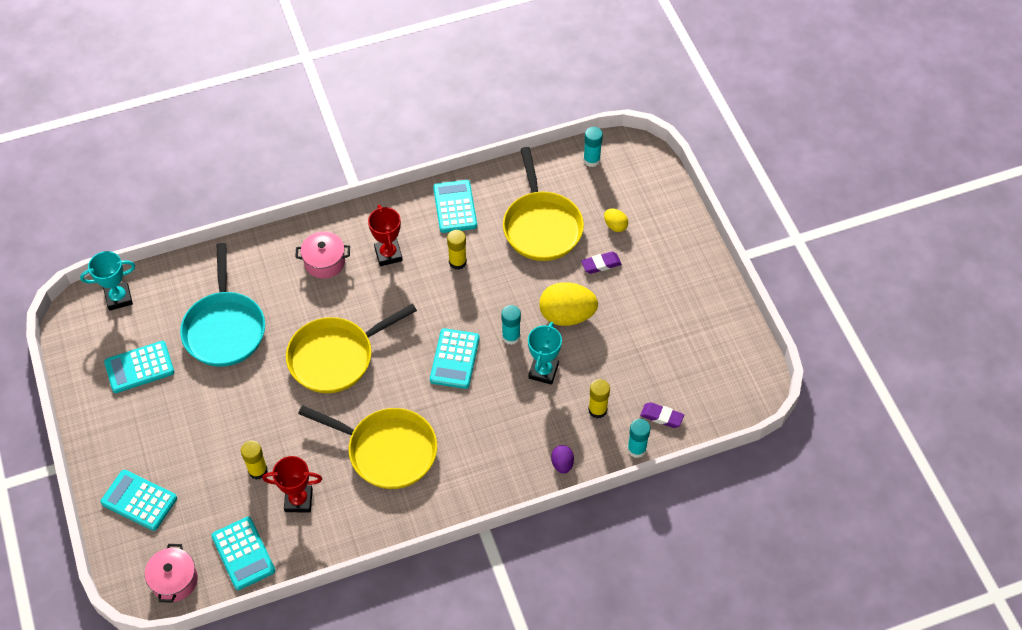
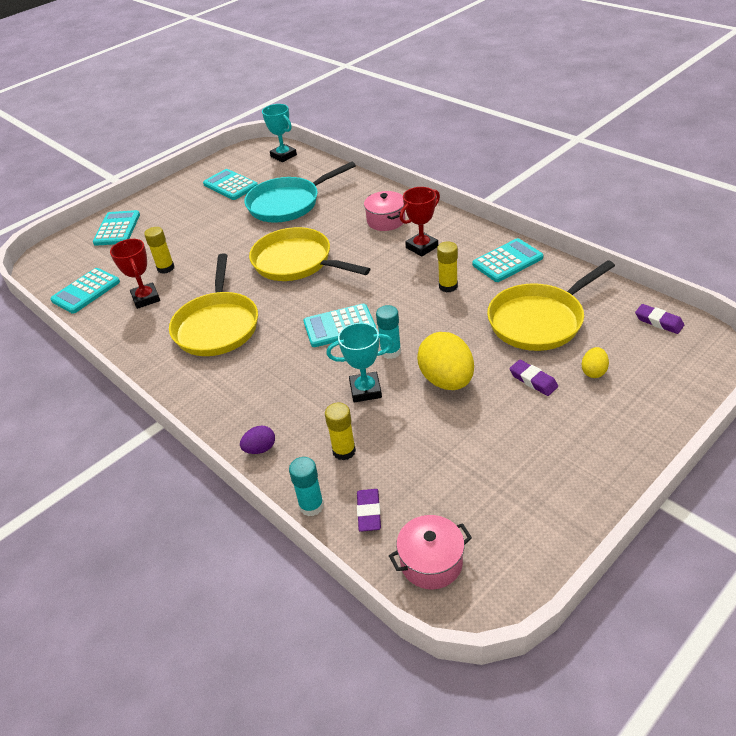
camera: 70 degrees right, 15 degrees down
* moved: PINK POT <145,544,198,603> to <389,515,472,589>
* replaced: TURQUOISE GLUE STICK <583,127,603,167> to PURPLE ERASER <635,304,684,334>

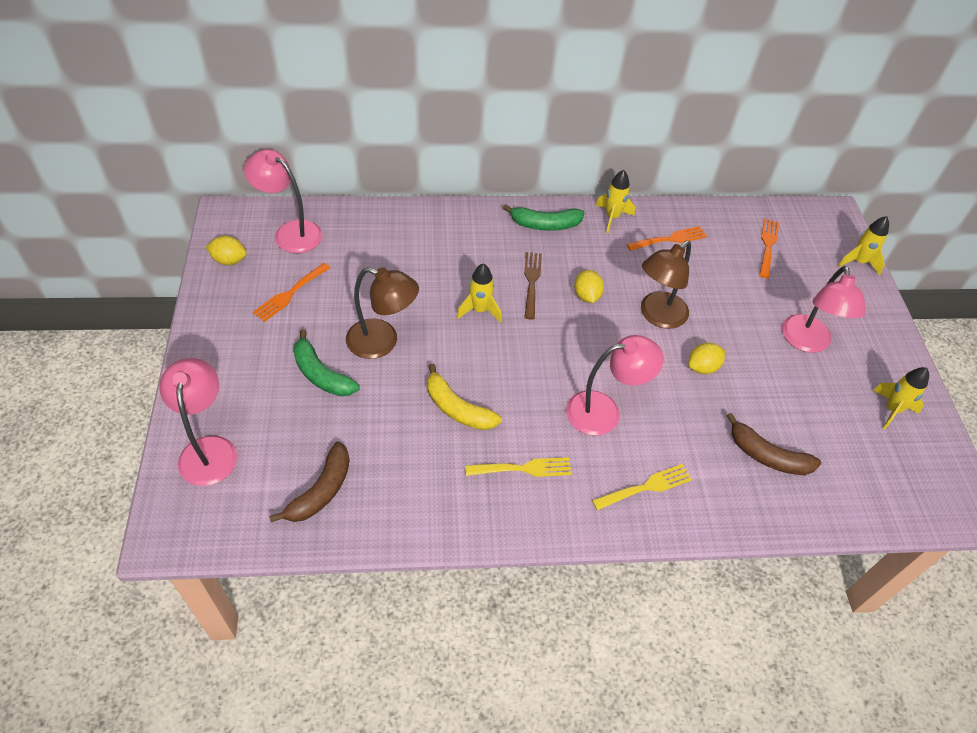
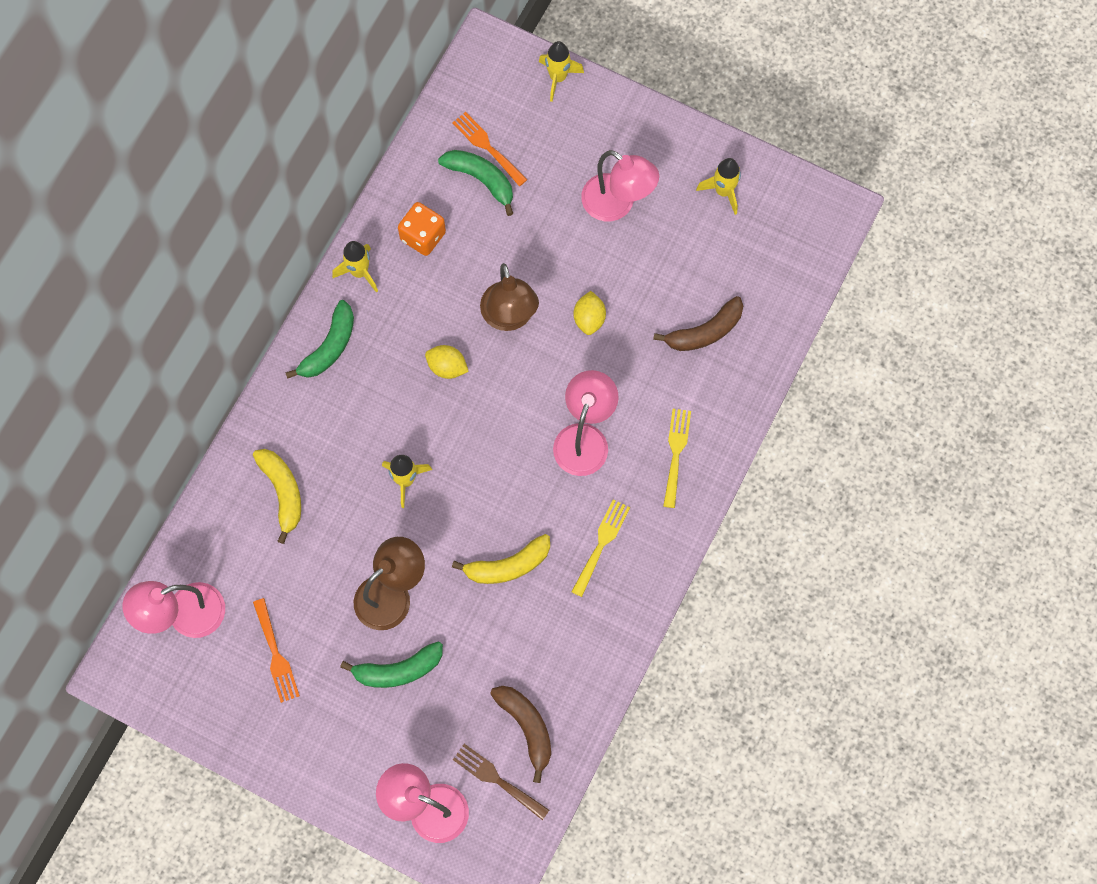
camera: 55 degrees left, 20 degrees up
* removed: YELLOW LEMON <206,236,247,265>
* moved: BROWN FORK <524,252,542,320> to <453,744,549,820>
* replaced: ORANGE FORK <627,226,707,251> to ORANGE DICE <398,202,446,256>
* added: YELLOW BANANA <253,449,301,544>
* added: GREEN BANANA <438,150,513,216>

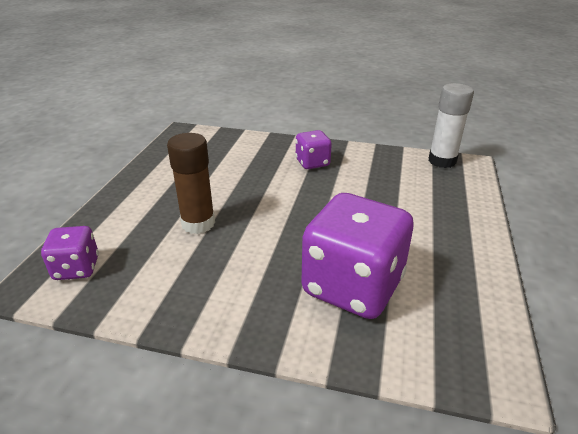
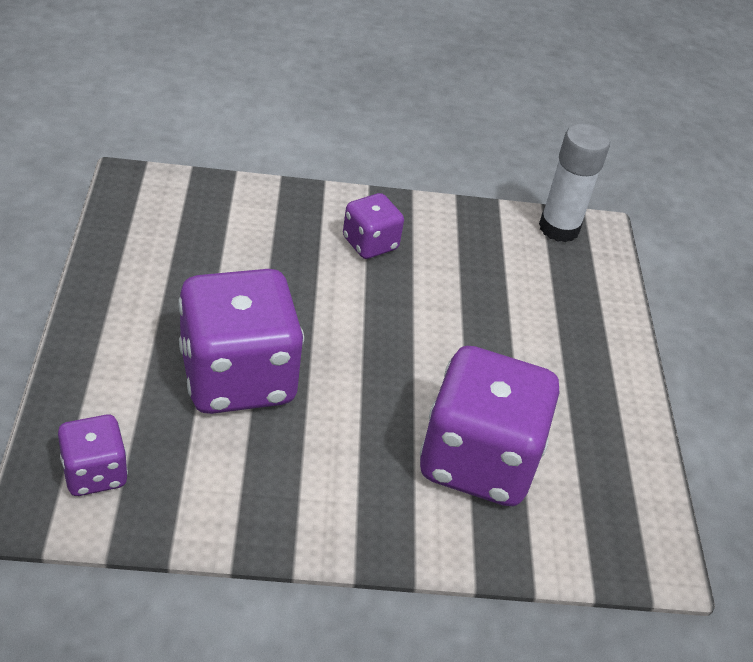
camera: 20 degrees left, 10 degrees up
* replaced: BROWN GLUE STICK <167,133,215,234> to PURPLE DICE <178,269,304,414>

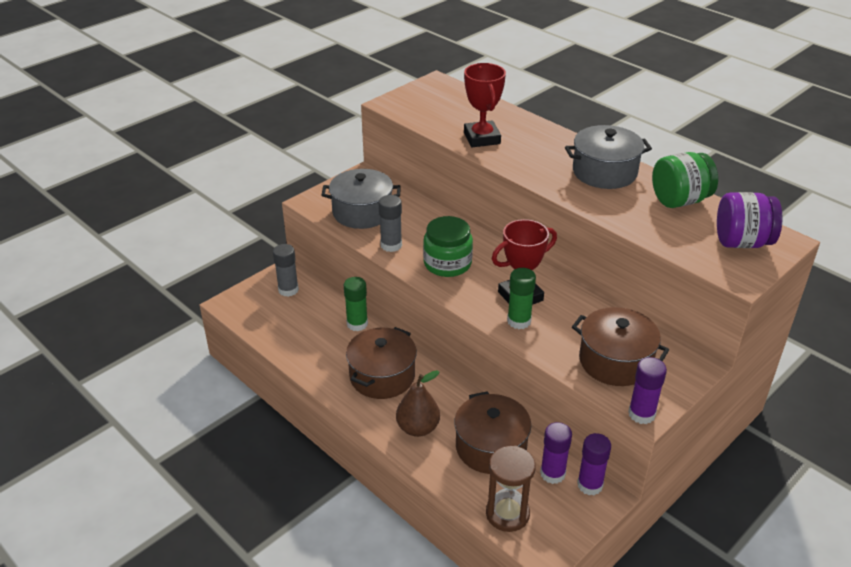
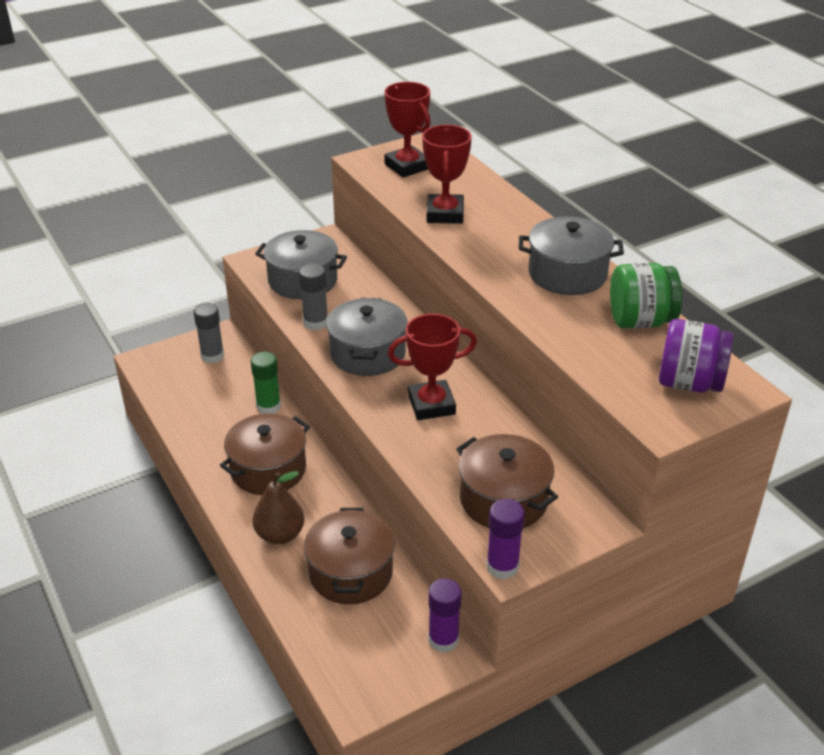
camera: 15 degrees right, 0 degrees up
* replaced: GREEN JAR <423,216,473,277> to GREY POT <326,298,408,376>
* removed: BROWN HOURGLASS <486,446,536,532>
* removed: GREEN GLUE STICK <507,268,536,329>
* removed: PURPLE GLUE STICK <540,422,572,484>
* added: RED TROPHY <385,82,430,178>

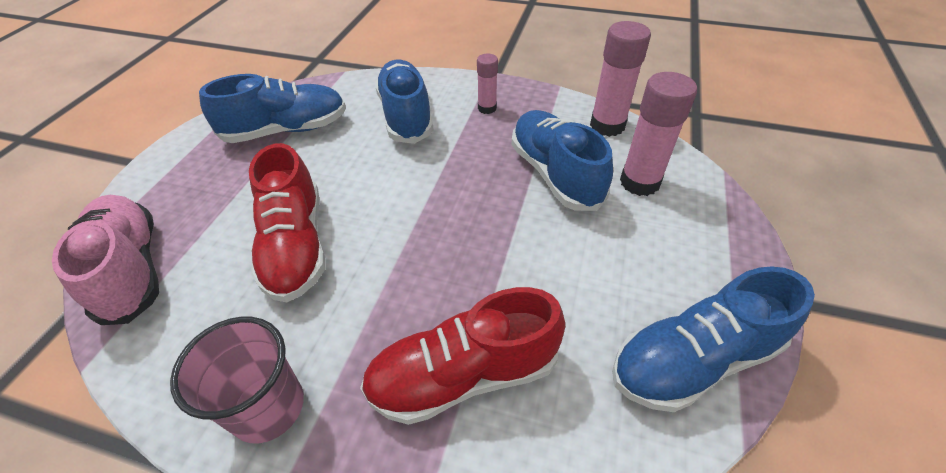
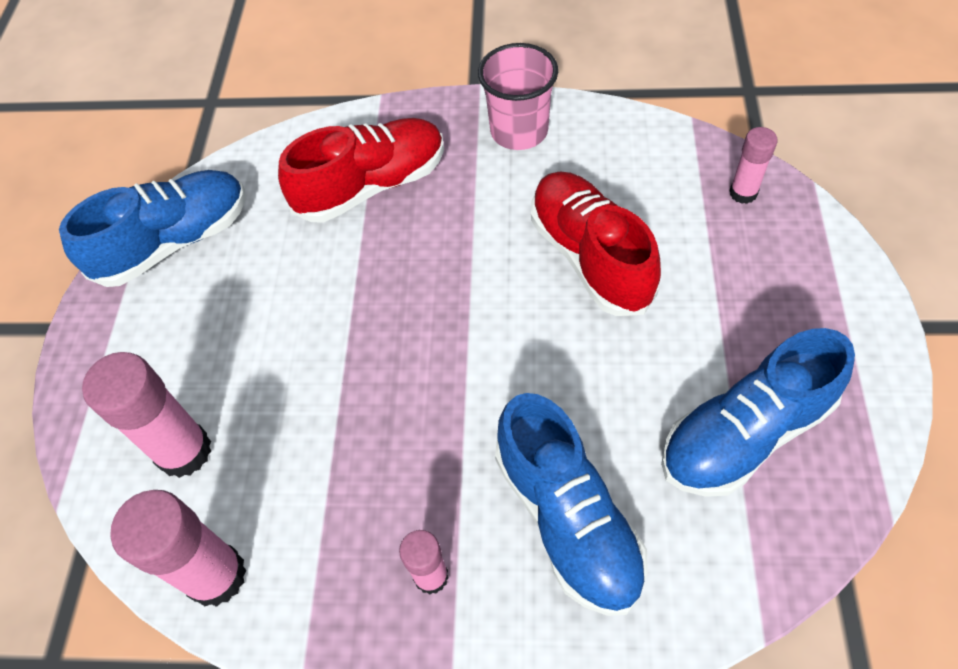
camera: 170 degrees right, 10 degrees up
* replaced: PINK SHOE <52,195,159,325> to PINK GLUE STICK <729,127,778,204>
* removed: BLUE SHOE <511,110,613,211>

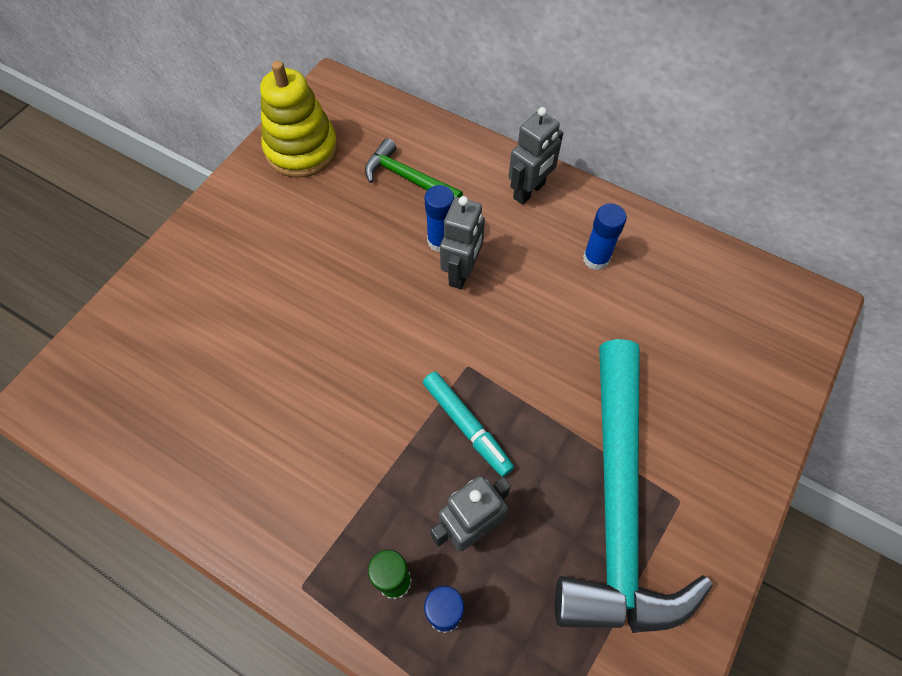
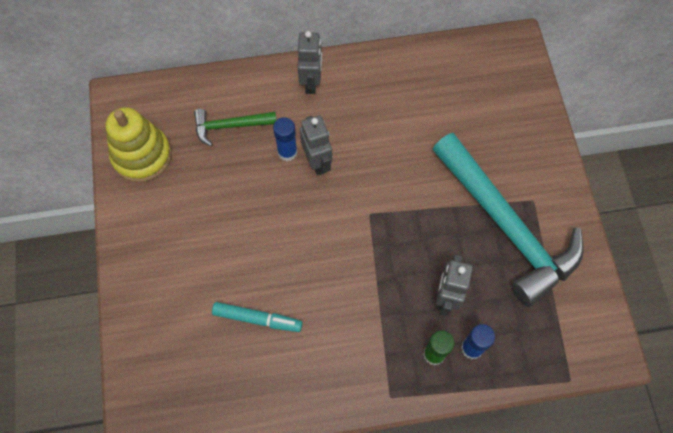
camera: 40 degrees left, 5 degrees up
* moved: TURQUOISE MARKER <423,372,514,477> to <212,302,303,332>
* removed: BLUE GLUE STICK <583,203,627,270>

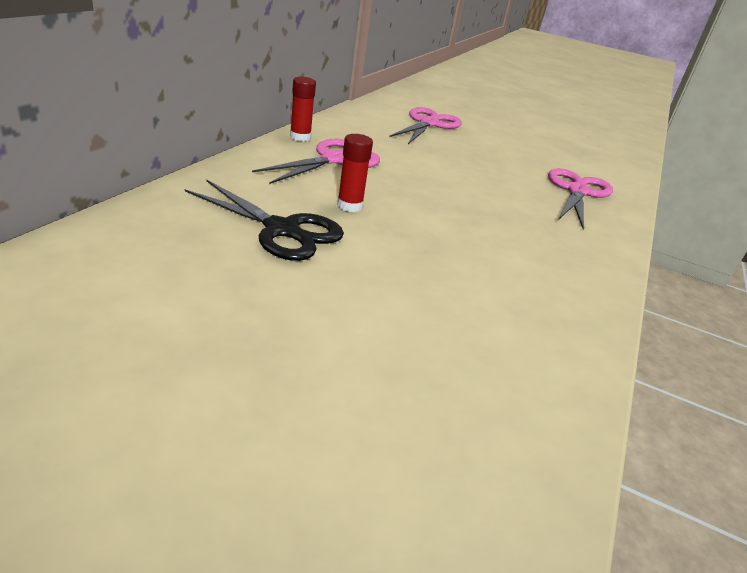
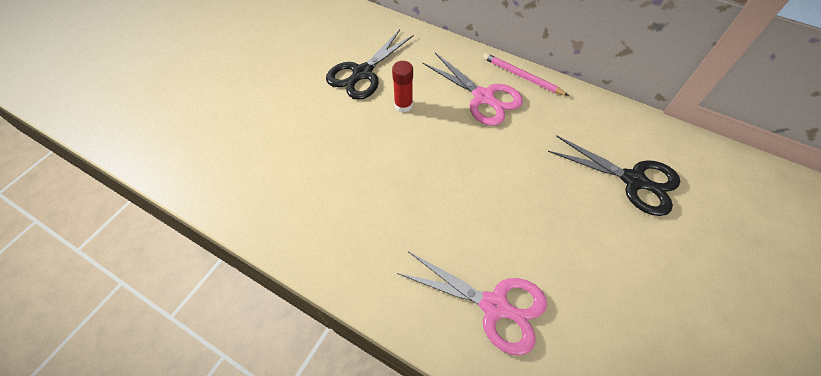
camera: 100 degrees right, 25 degrees up
* replaced: RED GLUE STICK <290,77,316,142> to PINK PENCIL <483,53,569,96>
* recoloured: PINK SCISSORS <389,107,462,144> to BLACK SCISSORS <548,135,680,216>

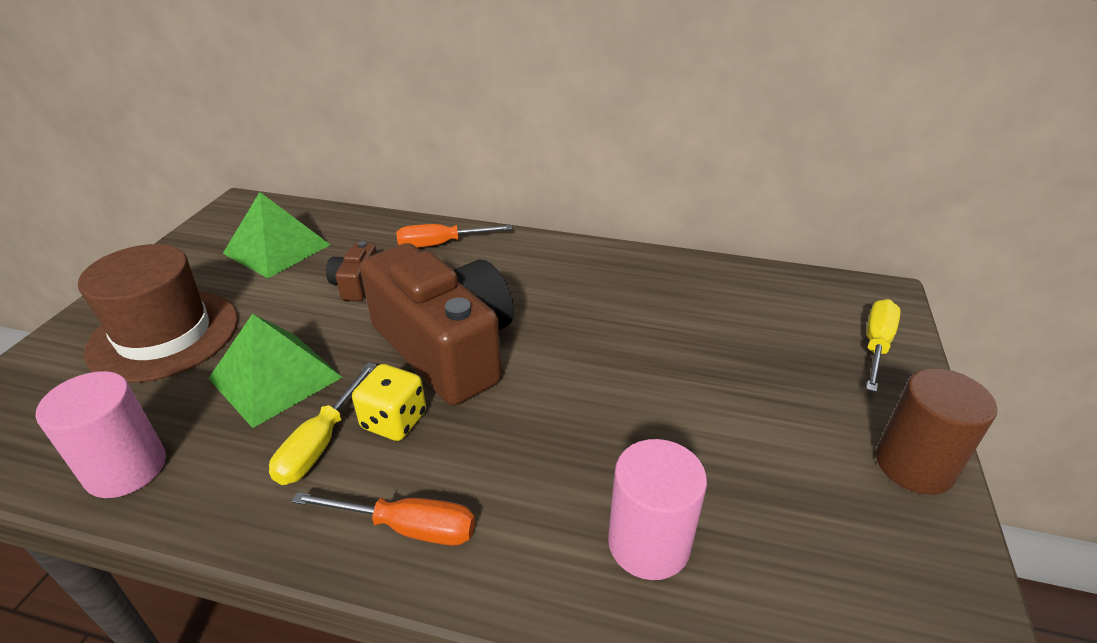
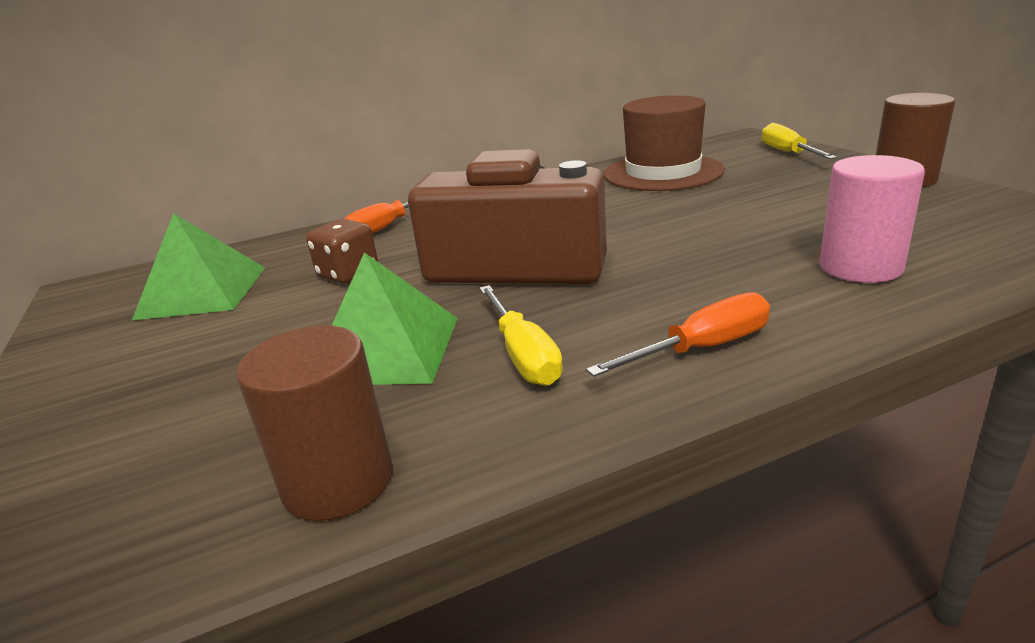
camera: 35 degrees left, 10 degrees down
* recoloured: PINK CYLINDER <36,371,166,498> to BROWN CYLINDER <236,325,393,521>
* moved: BROWN HAT <78,244,238,383> to <604,95,725,191>
* replaced: BROWN CAMERA <326,241,377,301> to BROWN DICE <306,219,378,284>
* removed: YELLOW DICE <352,364,426,441>

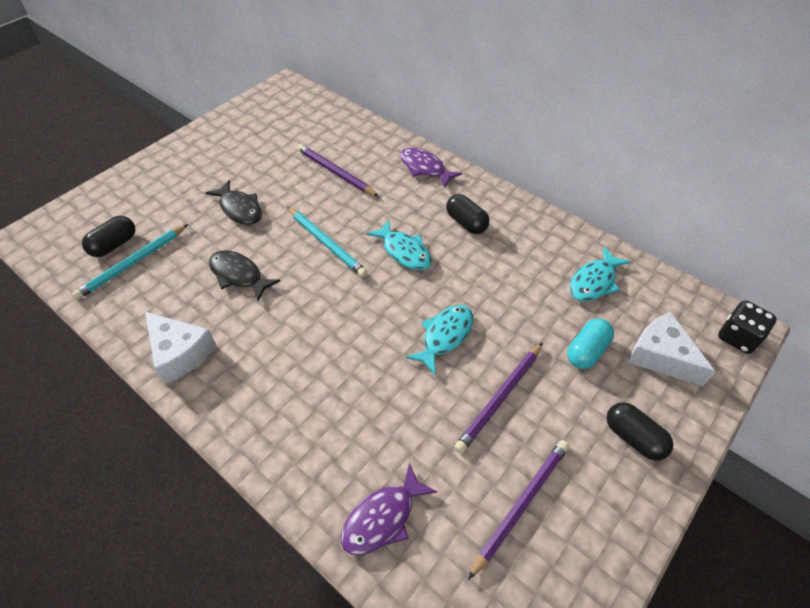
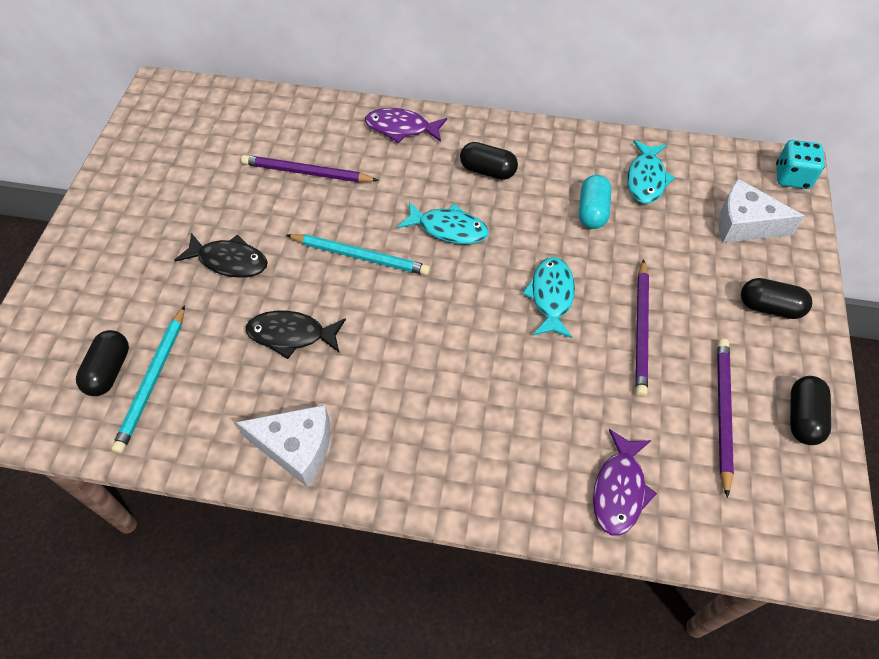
camera: 30 degrees left, 5 degrees up
* moved: TURQUOISE CAPSULE <567,318,614,369> to <579,175,612,229>
* recoloured: BLACK DICE <718,300,777,354> to TURQUOISE DICE <776,140,825,189>
* added: BLACK CAPSULE <790,376,831,445>

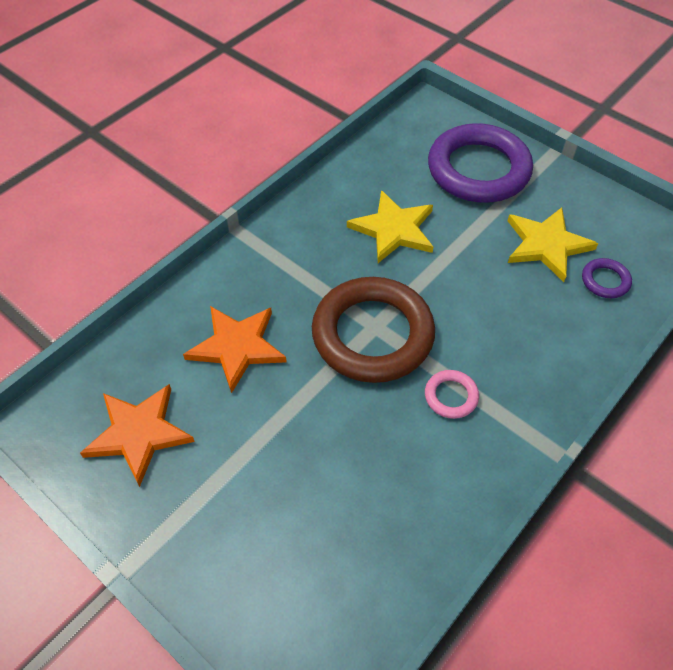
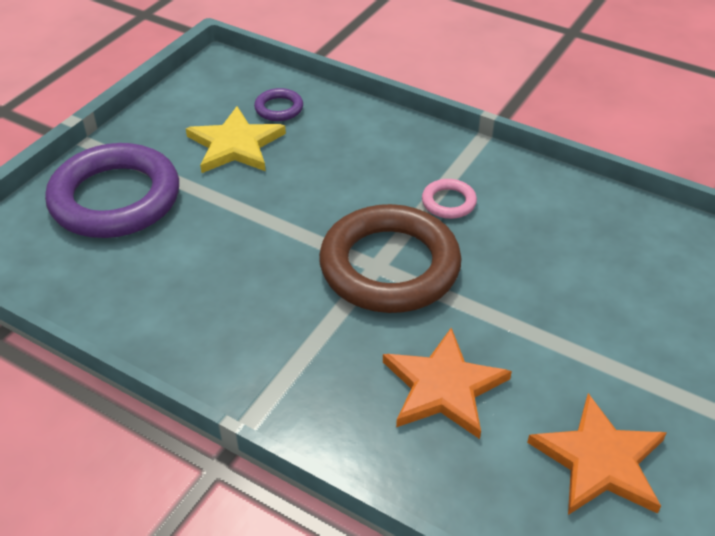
camera: 100 degrees left, 10 degrees down
* removed: YELLOW STAR <347,190,433,263>

